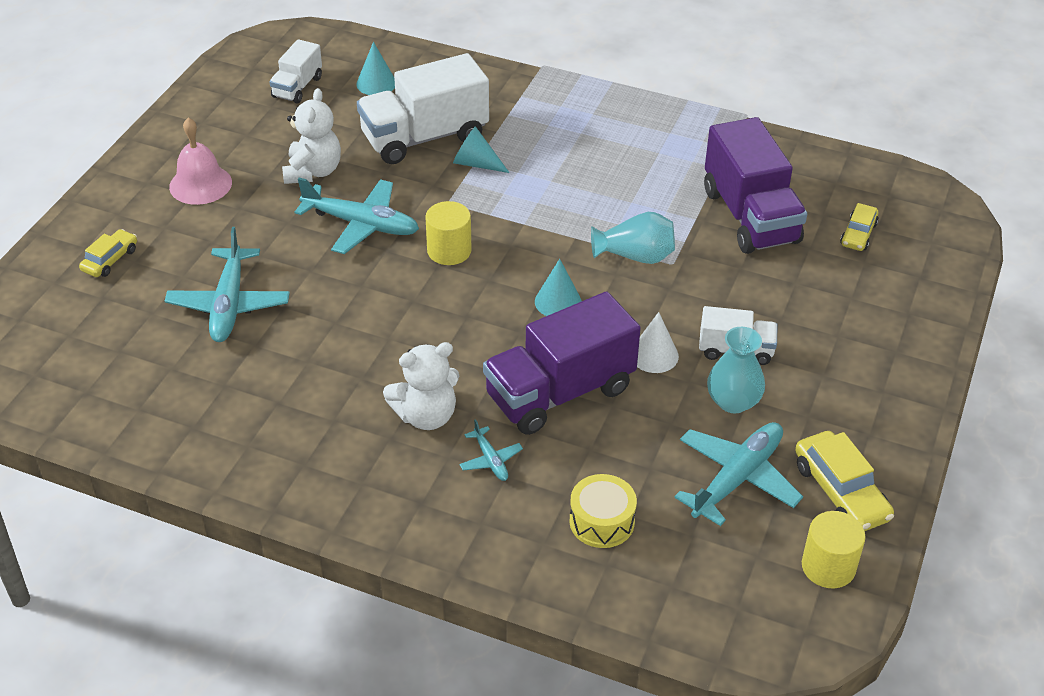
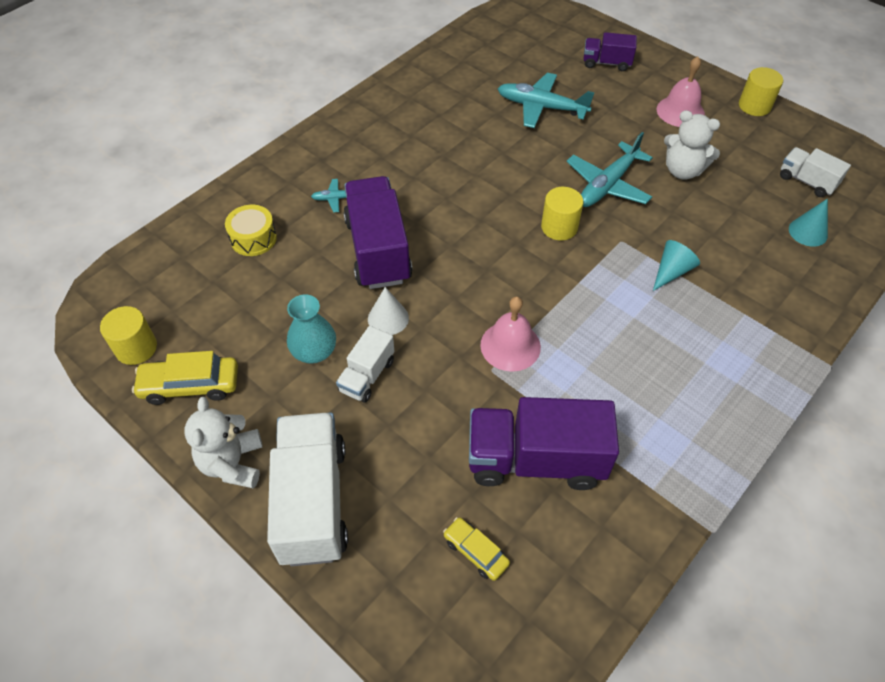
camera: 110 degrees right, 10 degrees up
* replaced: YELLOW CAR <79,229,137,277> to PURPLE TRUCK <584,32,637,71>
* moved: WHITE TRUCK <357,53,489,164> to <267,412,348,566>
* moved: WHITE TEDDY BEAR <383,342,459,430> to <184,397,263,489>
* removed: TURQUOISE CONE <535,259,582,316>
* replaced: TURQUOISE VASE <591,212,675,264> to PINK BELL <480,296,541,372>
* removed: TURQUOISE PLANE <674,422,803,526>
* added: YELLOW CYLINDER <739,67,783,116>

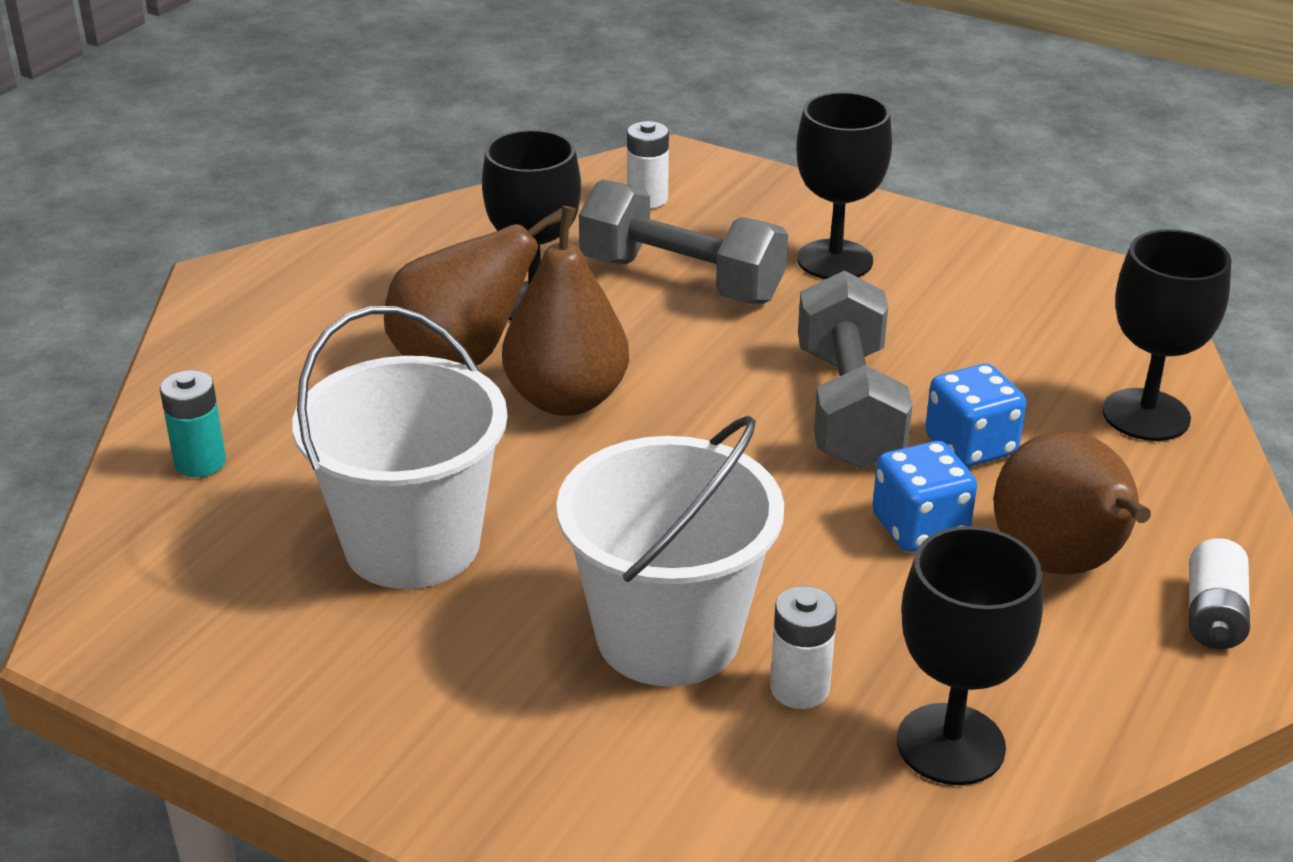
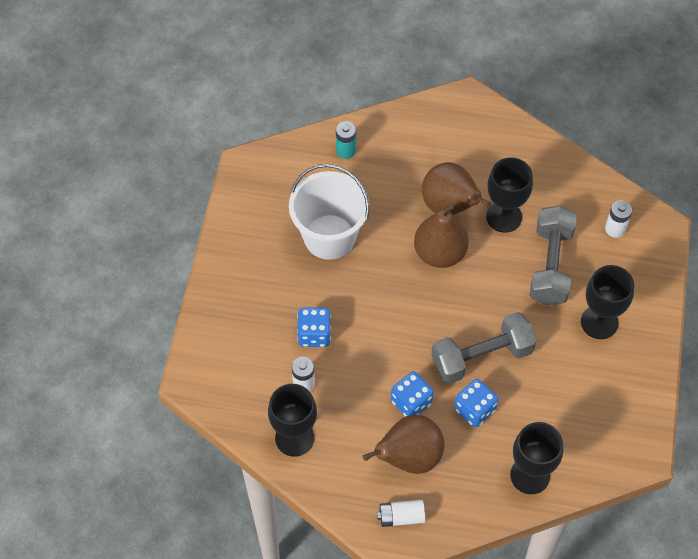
camera: 70 degrees right, 25 degrees up
* replaced: WHITE BUCKET <556,415,784,687> to BLUE DICE <297,307,331,347>

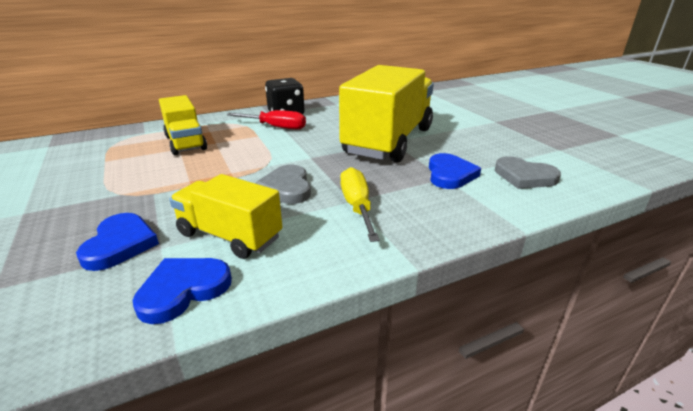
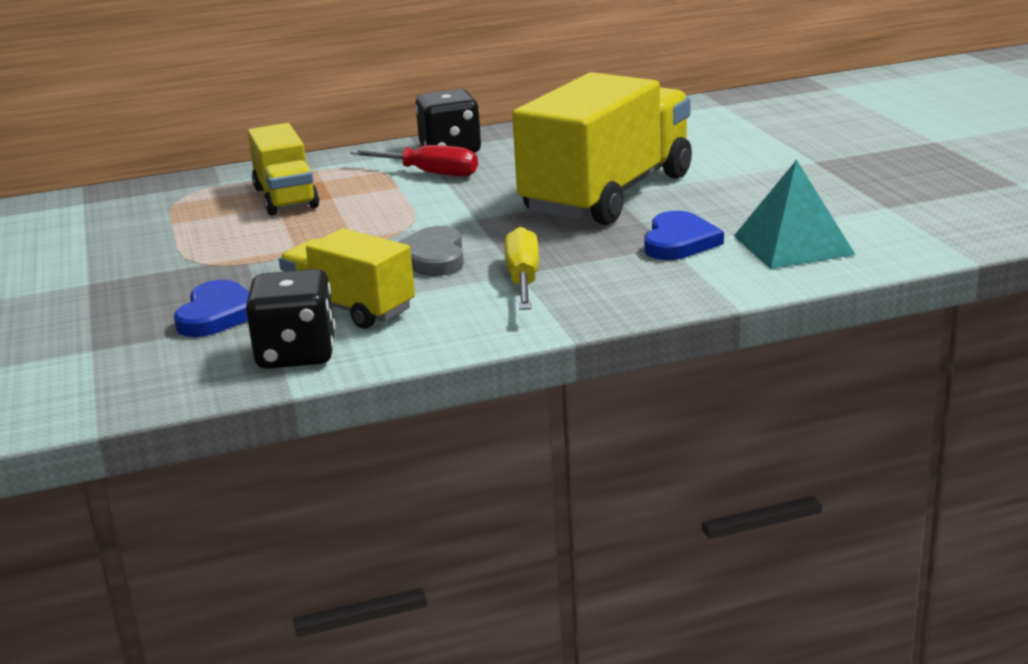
camera: 10 degrees right, 5 degrees down
* replaced: BLUE HEART <132,258,232,324> to BLACK DICE <246,269,335,369>
* replaced: GREY HEART <495,156,561,189> to TURQUOISE PYRAMID <734,160,856,269>

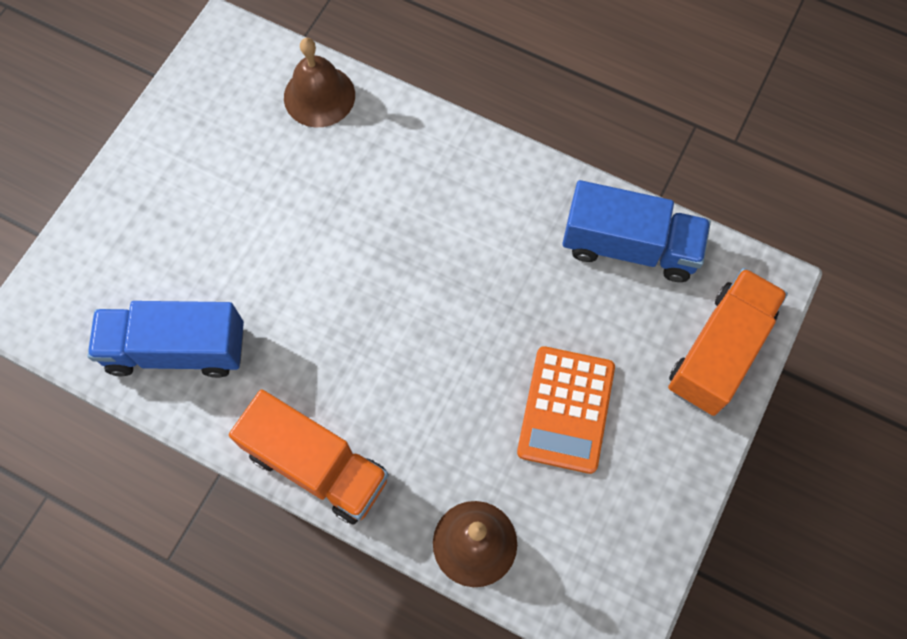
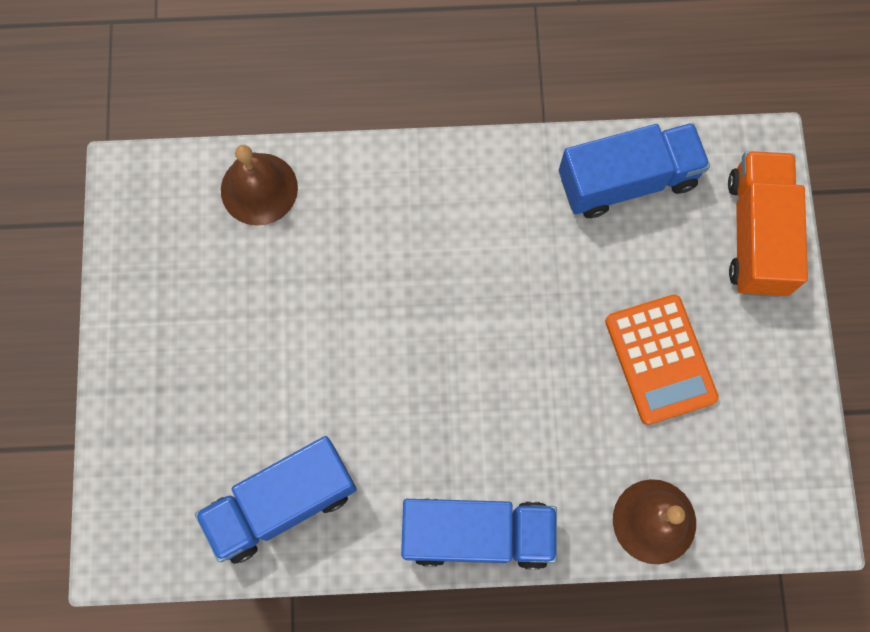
camera: 30 degrees left, 5 degrees up
* recoloured: ORANGE TRUCK <229,389,389,525> to BLUE TRUCK <401,499,557,570>

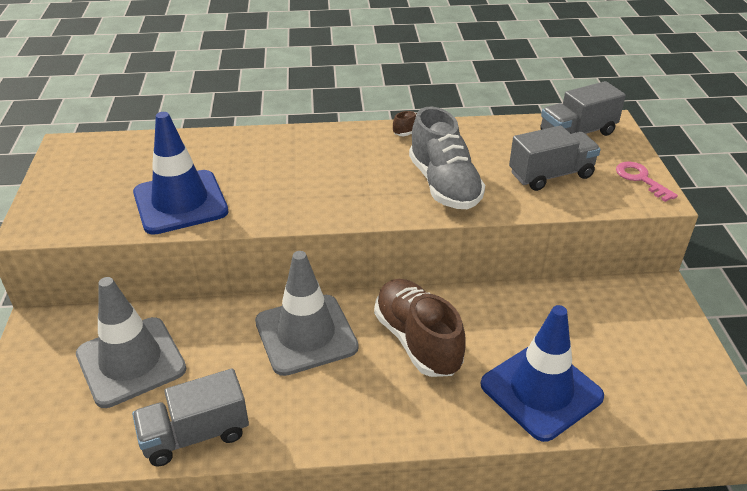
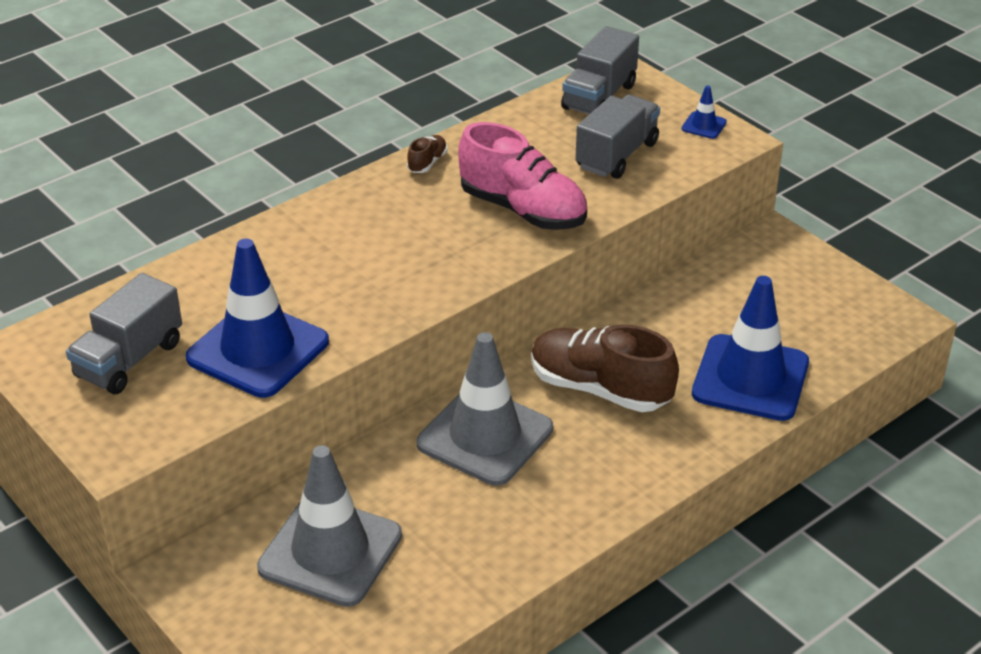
camera: 35 degrees left, 0 degrees up
* moved: GREY TRUCK <132,368,249,466> to <66,273,182,394>
* recoloured: GREY SHOE <409,107,485,209> to PINK SHOE <458,122,587,230>
* replaced: PINK KEY <616,162,678,202> to BLUE TRAFFIC CONE <682,85,727,139>

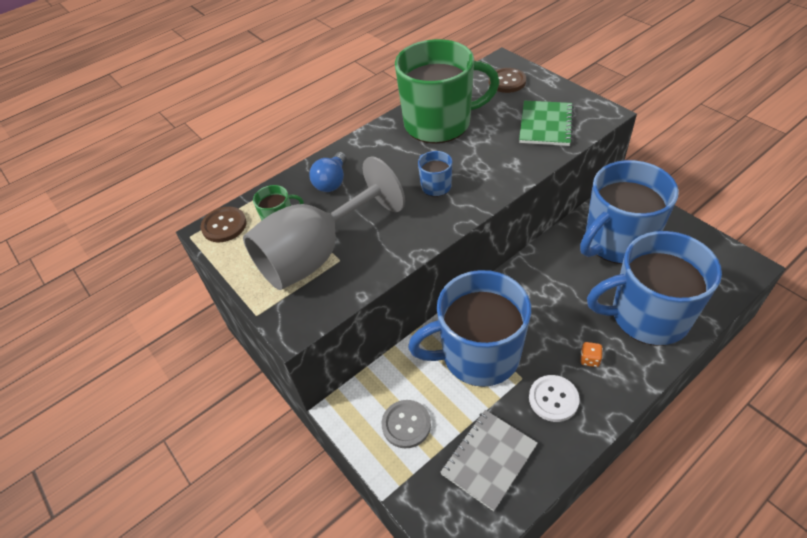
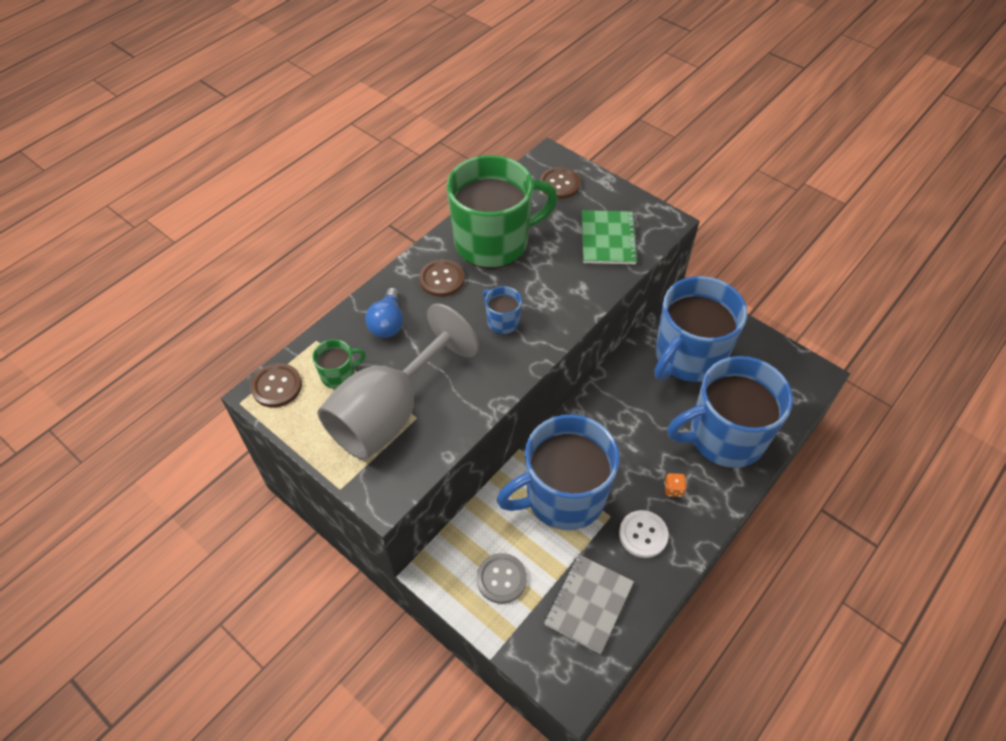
camera: 15 degrees left, 5 degrees up
* added: BROWN BUTTON <419,259,465,297>

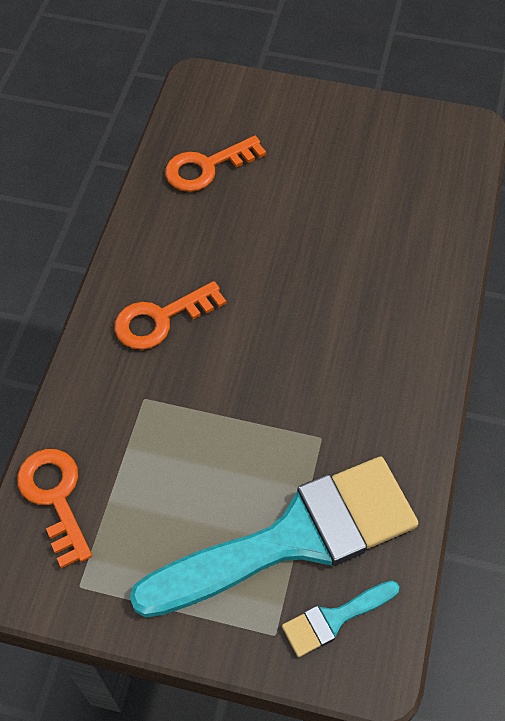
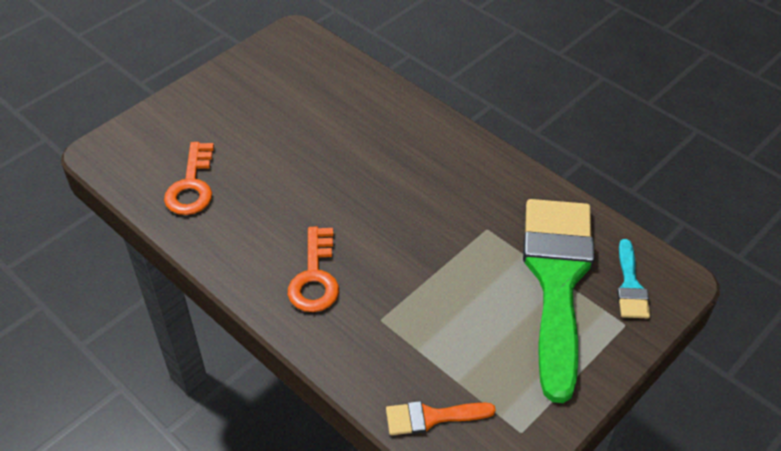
camera: 60 degrees left, 10 degrees down
* replaced: ORANGE KEY <17,449,92,569> to ORANGE BRUSH <386,401,496,435>
* recoloured: TURQUOISE BRUSH <130,457,418,618> to GREEN BRUSH <523,199,594,403>

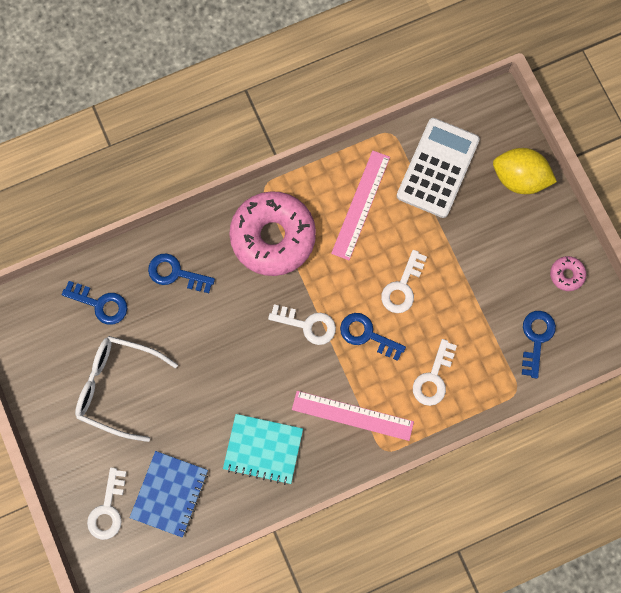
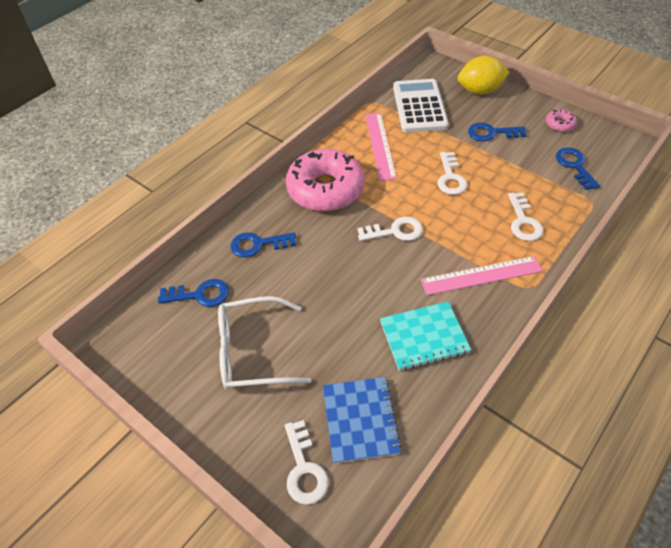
camera: 25 degrees left, 25 degrees down
* moved: BLUE KEY <340,313,406,361> to <468,122,526,141>

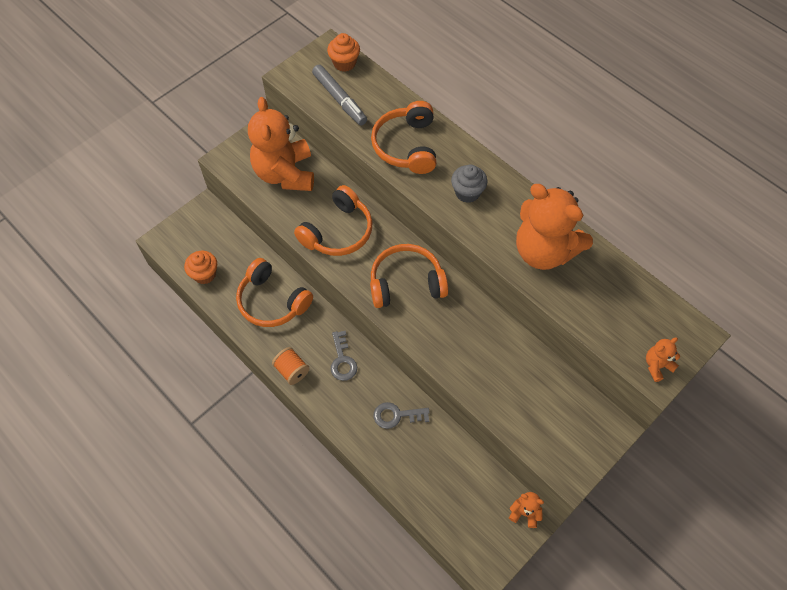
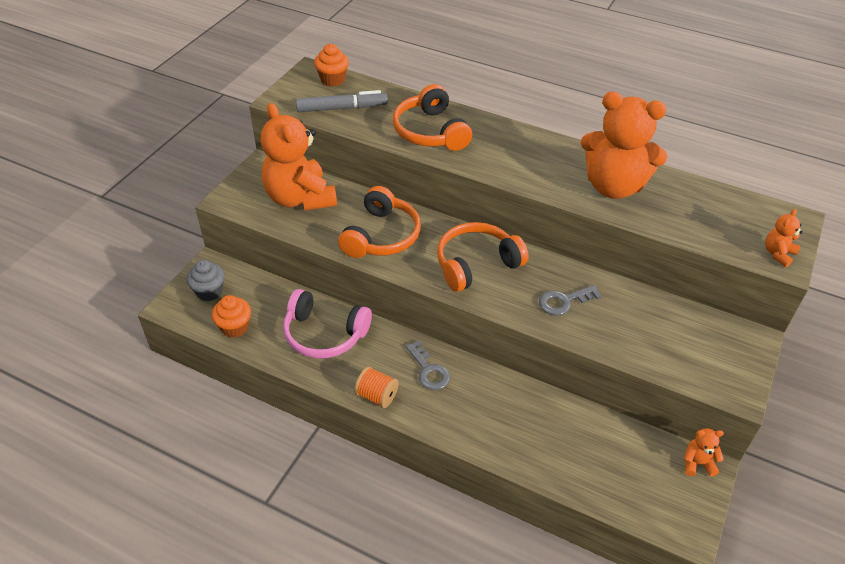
camera: 20 degrees left, 15 degrees down
* recoloured: ORANGE HEADPHONES <236,258,313,327> to PINK HEADPHONES <283,289,372,359>
* turned: GREY MARKER <312,65,367,125> = <296,90,388,112> 45 degrees counterclockwise
* moved: GREY KEY <373,402,430,429> to <539,285,602,316>
* moved: GREY CUPCAKE <451,164,487,203> to <186,260,225,301>

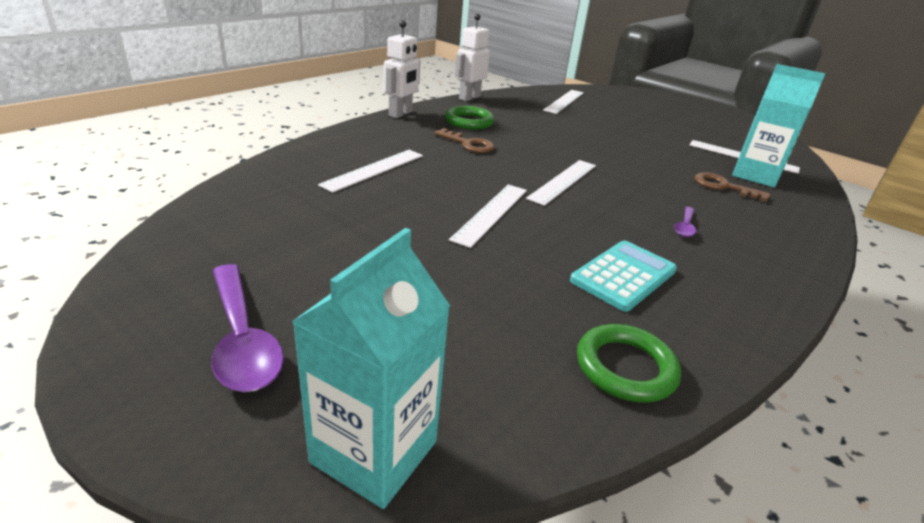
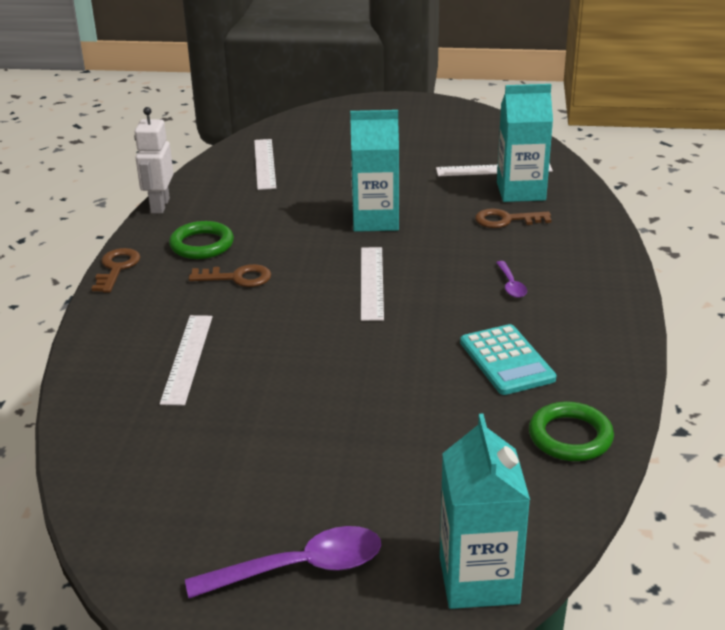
camera: 30 degrees left, 0 degrees up
* turned: PURPLE SPOON <212,264,284,392> = <185,526,381,598> 45 degrees counterclockwise
* replaced: WHITE ROBOT <384,20,420,118> to BROWN KEY <91,248,140,293>
* removed: WHITE RULER <449,185,527,248>
* turned: TURQUOISE CALCULATOR <570,240,677,312> = <460,324,557,395> 150 degrees clockwise
* added: TURQUOISE CARTON <350,110,399,232>

